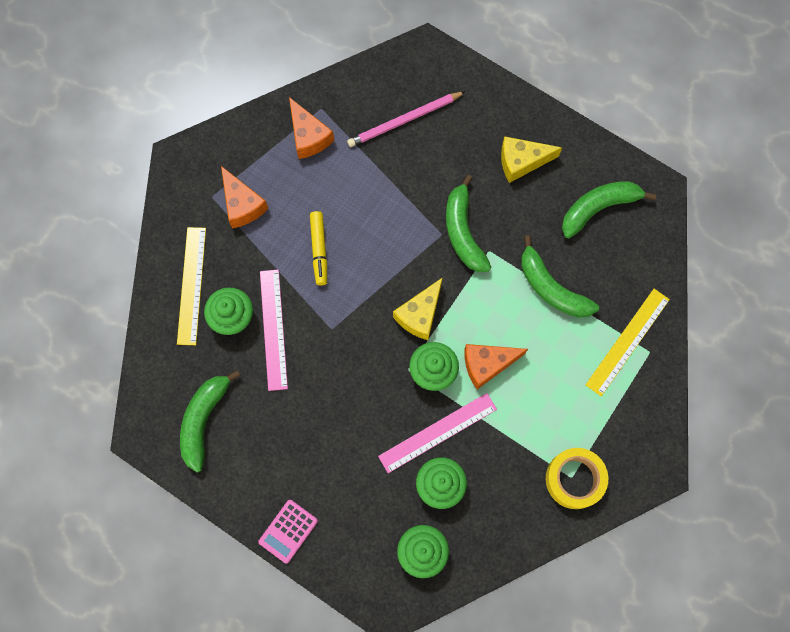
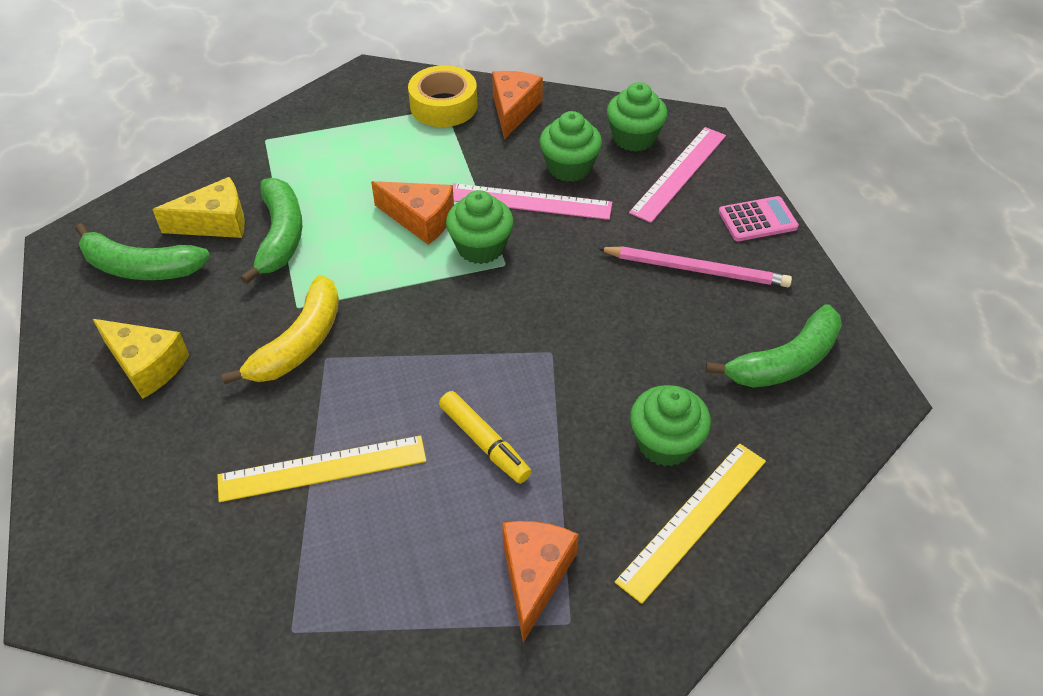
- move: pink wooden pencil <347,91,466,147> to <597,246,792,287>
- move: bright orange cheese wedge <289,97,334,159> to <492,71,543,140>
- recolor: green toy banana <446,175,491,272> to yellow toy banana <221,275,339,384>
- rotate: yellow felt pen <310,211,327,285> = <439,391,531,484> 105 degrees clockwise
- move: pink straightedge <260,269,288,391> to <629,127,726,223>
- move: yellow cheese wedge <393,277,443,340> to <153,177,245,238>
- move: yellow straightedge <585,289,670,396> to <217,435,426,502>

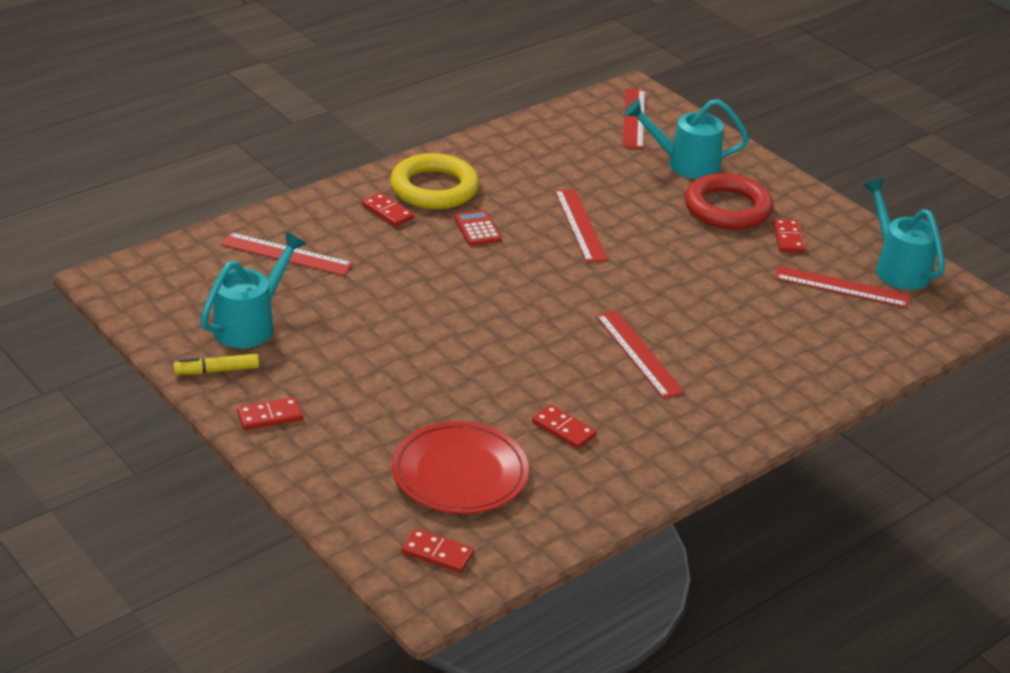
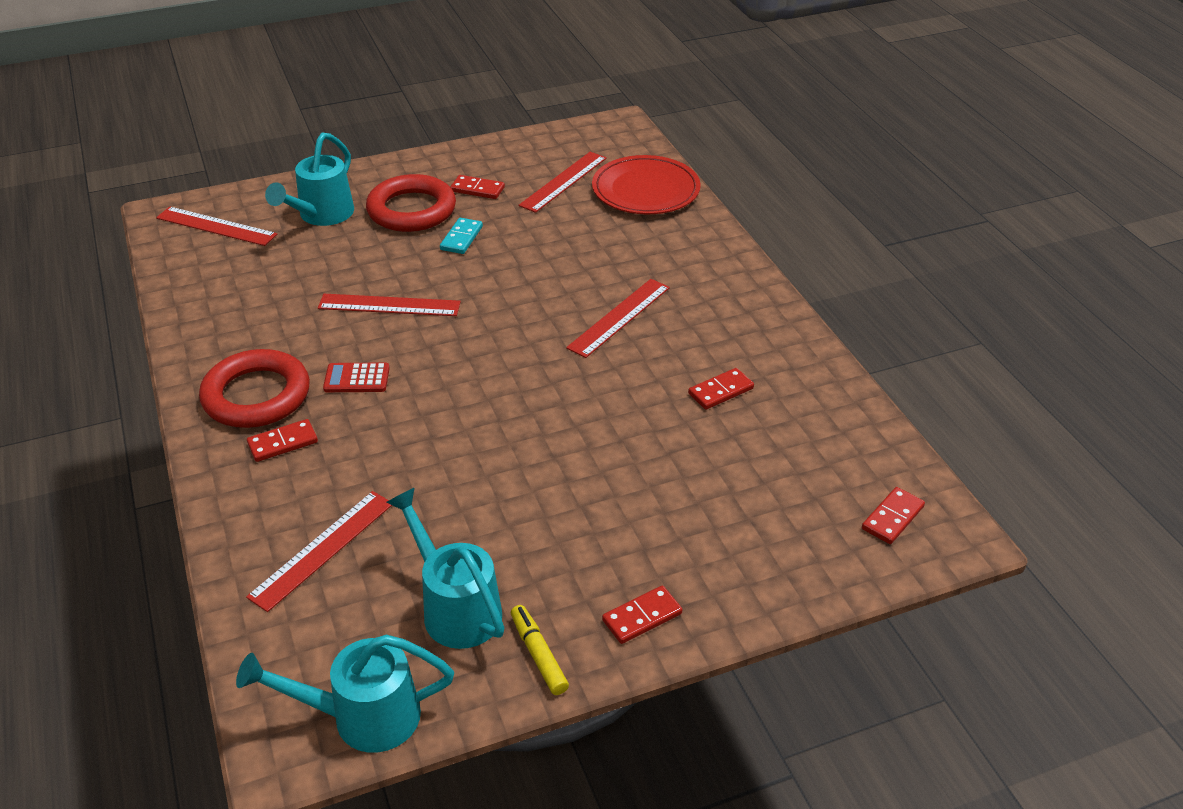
- recolor: yellow torus <390,153,479,209> to crimson torus <199,349,310,428>
- move: turquoise watering can <862,178,945,290> to <236,635,454,753>
- rotate: crimson straightedge <596,311,685,399> = <566,279,670,358> 45 degrees counterclockwise
- rotate: yellow felt pen <173,354,259,375> = <511,605,569,695> 150 degrees clockwise
- rotate: crimson domino <237,397,303,430> = <602,586,682,644> 60 degrees clockwise
- move: crimson flat dish <392,421,529,514> to <592,155,701,214>
- insert: turquoise domino <440,218,483,254>

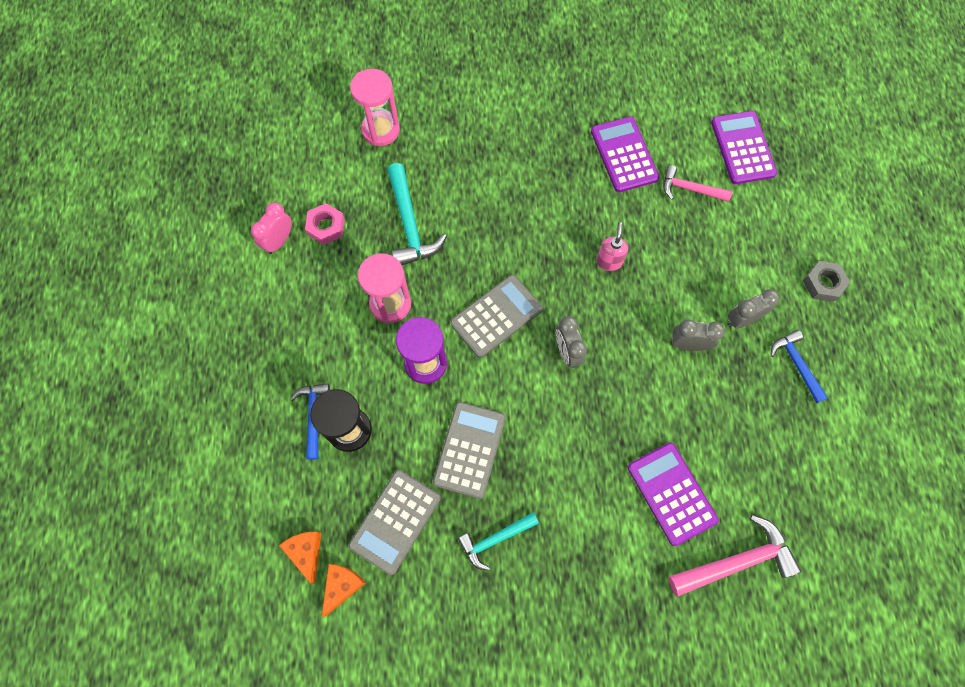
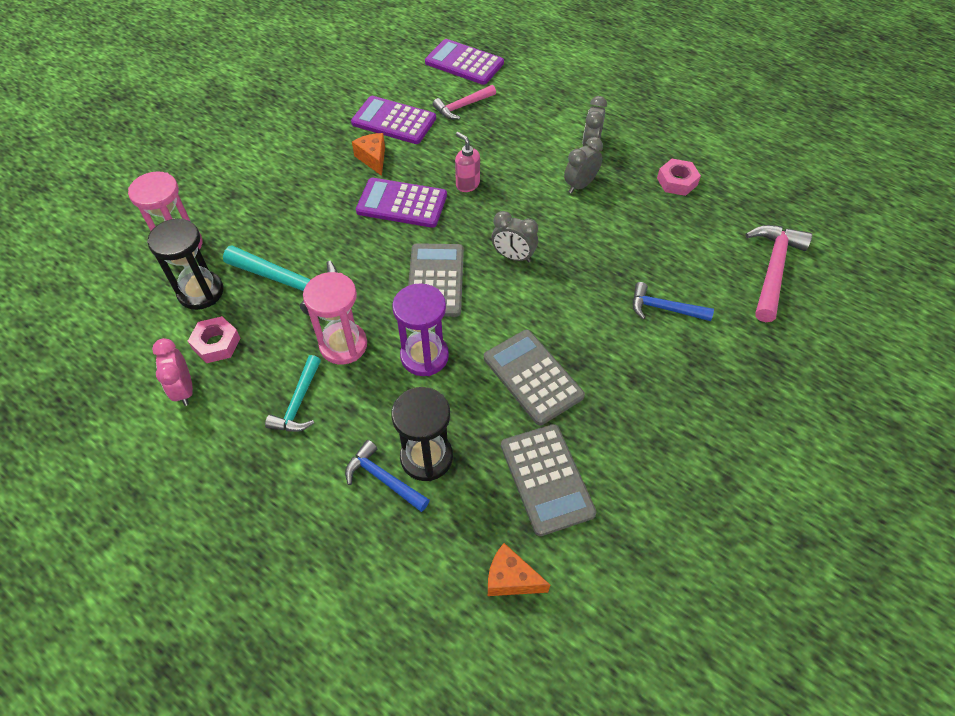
- delete: gray nut <803,261,850,302>
- move: royal blue carpenter's hammer <771,330,828,403> to <633,282,714,321>
- move: purple pocket calculator <628,443,719,546> to <356,178,447,228>
- move: turquoise carpenter's hammer <458,512,539,571> to <265,355,321,432>
- move: bright orange cheese wedge <322,564,366,617> to <352,133,385,176>
- insert: pink nut <657,159,701,196>
- insert: black sand timer <147,218,223,310>

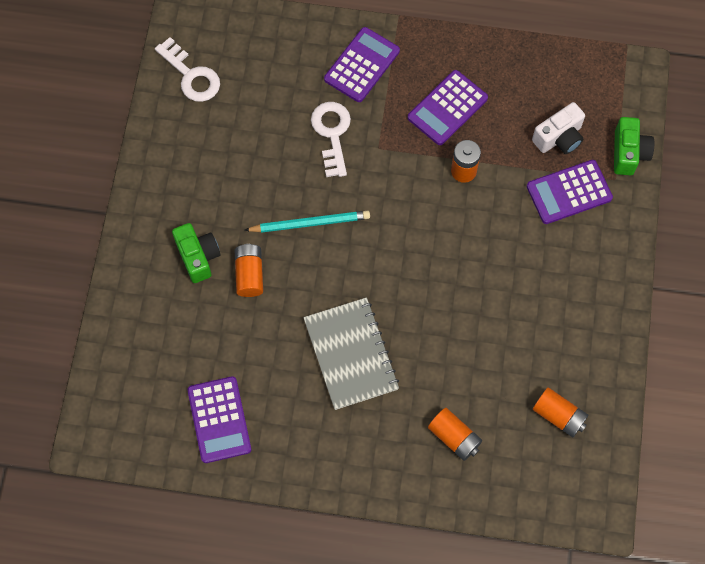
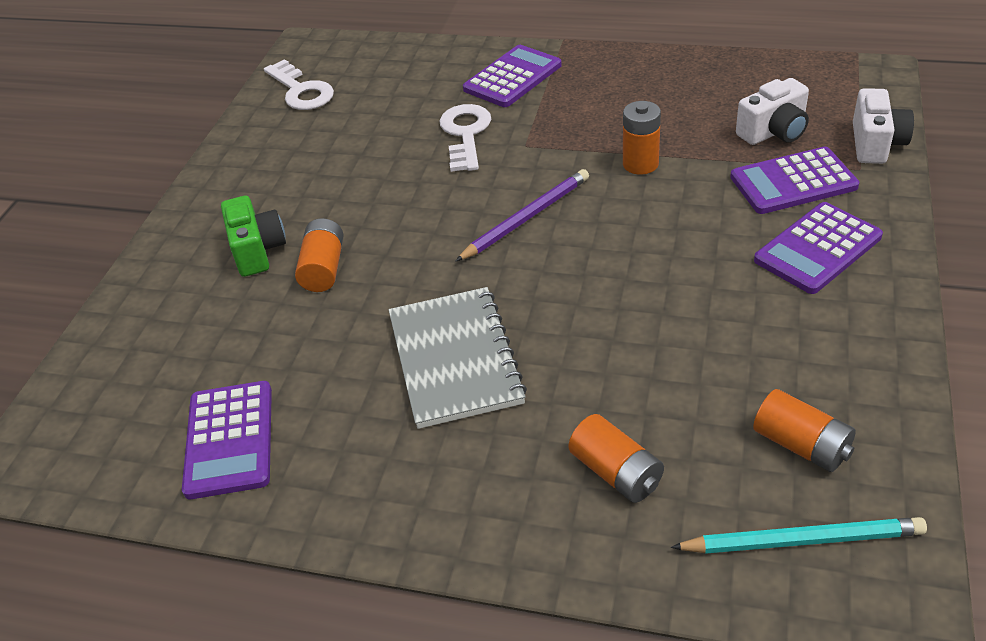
- move: purple pocket calculator <408,70,488,145> to <754,202,883,294>
- recolor: green compact camera <614,117,654,175> to white compact camera <853,88,914,164>
- move: turquoise wooden pencil <244,211,370,233> to <671,517,927,554>
- insert: purple wooden pencil <455,169,589,262>

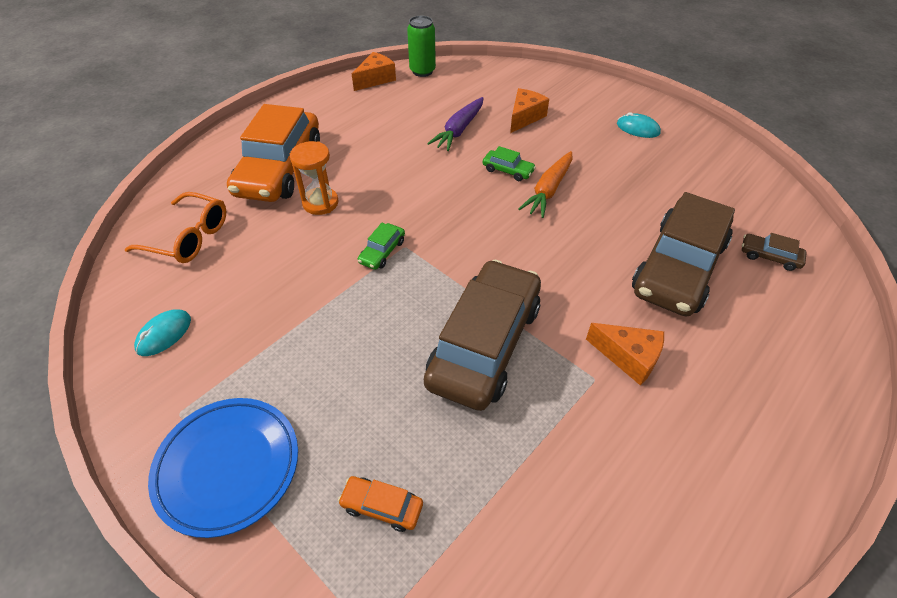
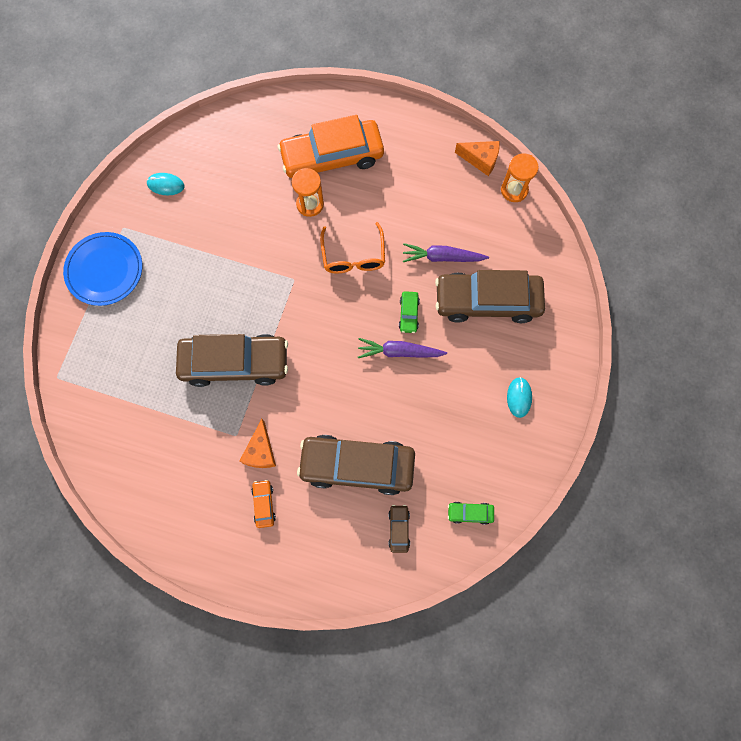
- replace: green tin <407,16,436,77> to bright orange sand timer <501,153,539,202>
- replace: bright orange cheese wedge <510,88,549,133> to dark brown automobile <435,270,545,323>
- recolor: bright orange root vegetable <519,151,572,218> to purple root vegetable <358,338,447,358>
- move: bright orange eyeglasses <125,192,226,263> to <320,222,385,273>
- move: green automobile <358,223,405,270> to <448,502,494,525>
- move: bright orange automobile <338,476,423,532> to <251,480,276,528>

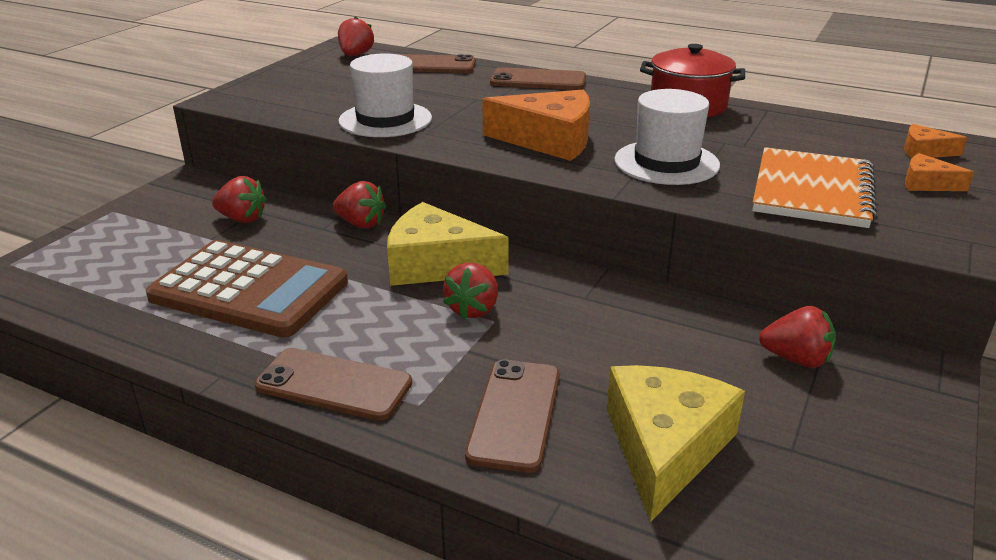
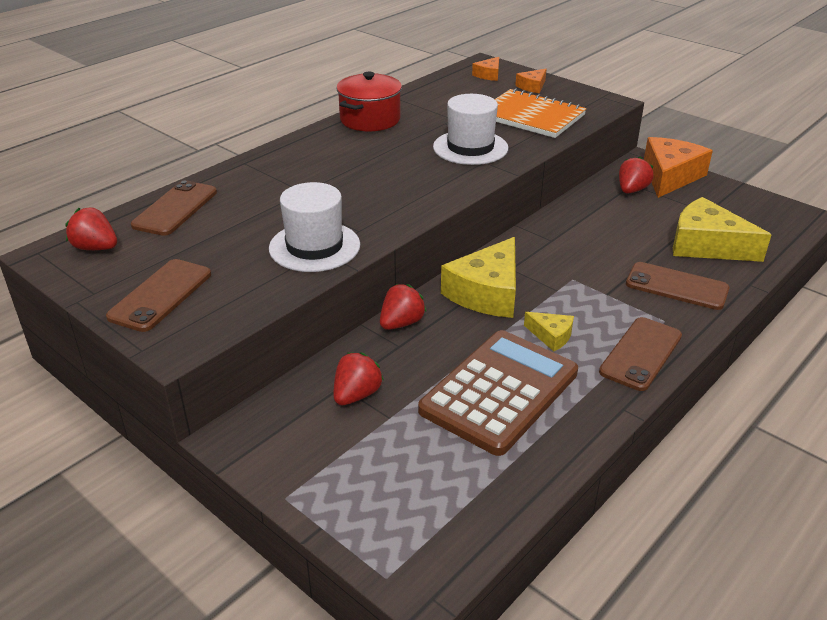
- move: dark brown smartphone <490,67,586,90> to <106,259,211,332>
- move: bright orange cheese wedge <482,90,590,161> to <644,137,713,198>
- delete: crimson strawberry <443,263,498,319>
- insert: yellow cheese wedge <524,312,574,351>

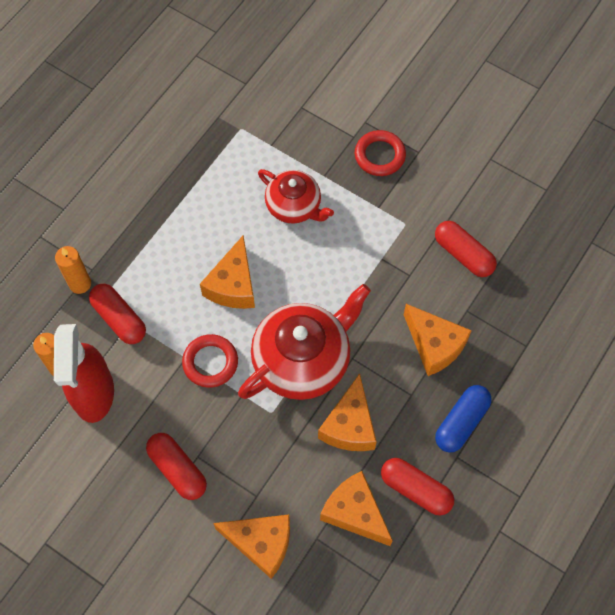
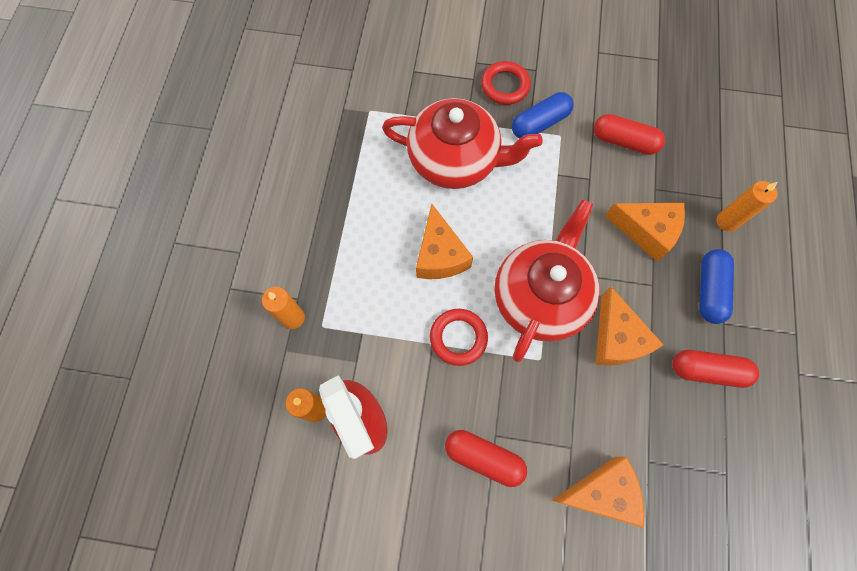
- resize: crimson tea pot <258,169,334,224> = <382,98,543,189> x1.64
- delete: crimson capsule <89,284,146,344>
- delete: bright orange cheese wedge <320,471,393,546>
- insert: royal blue capsule <512,92,574,139>
- insert: bright orange pillar candle <716,181,778,232>

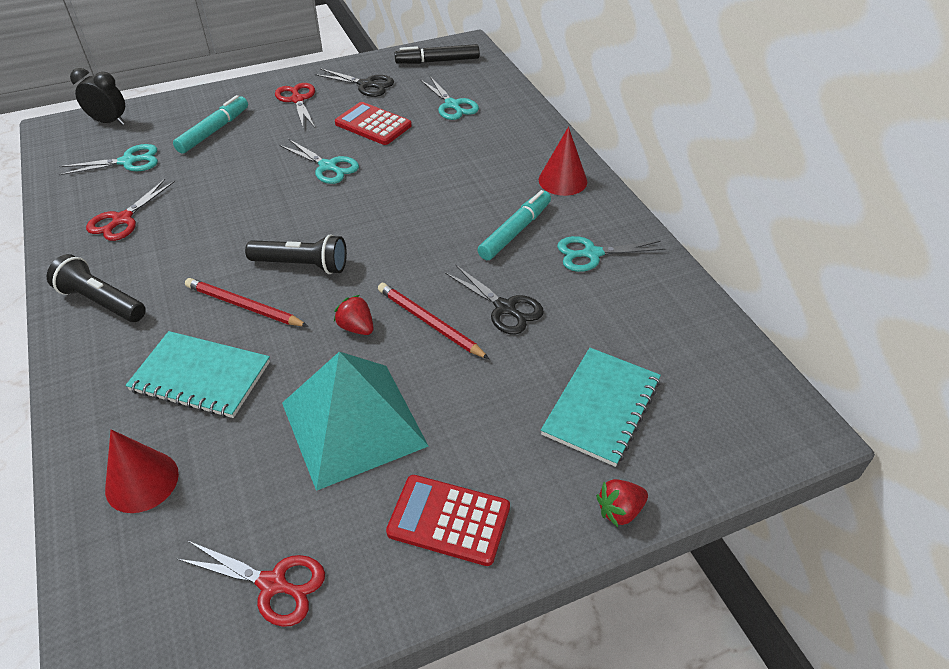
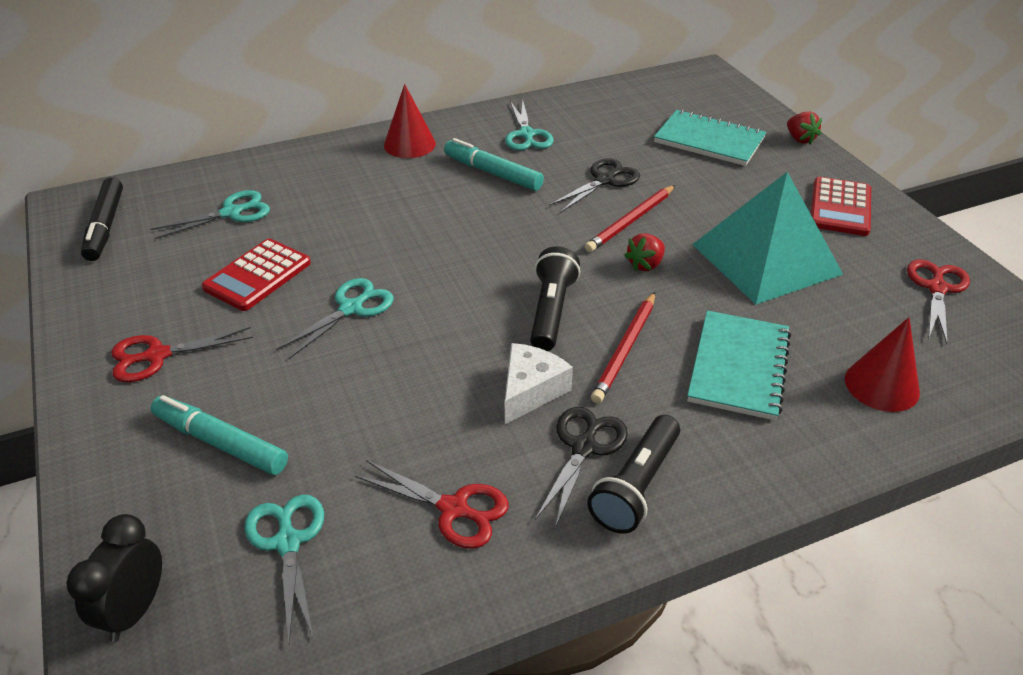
- move: black pair of scissors <315,68,394,97> to <535,407,628,528>
- insert: white cheese wedge <505,343,573,424>

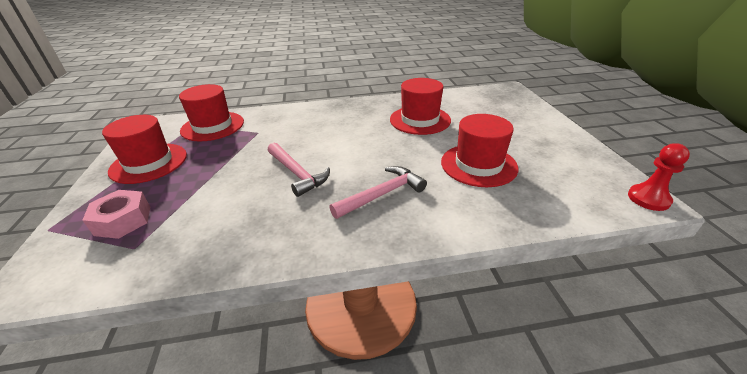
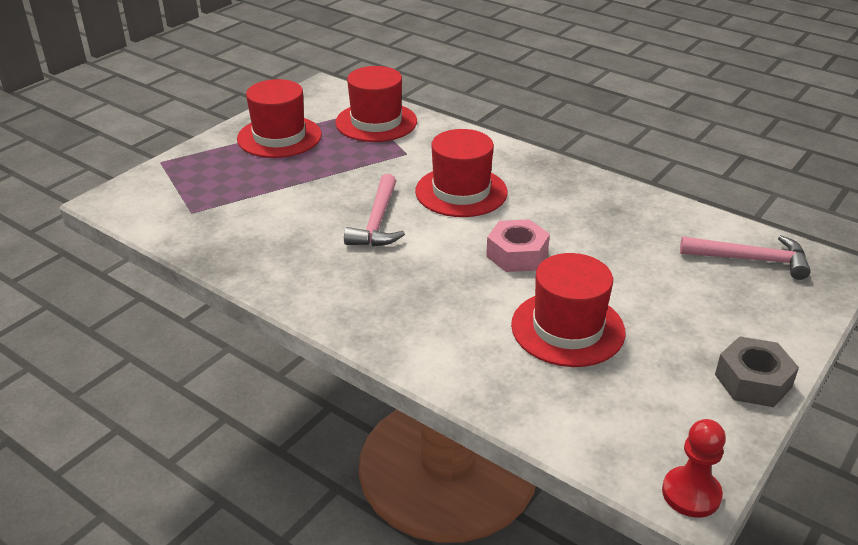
- move: crimson top hat <390,78,451,135> to <415,129,508,217>
- move: pink carpenter's hammer <329,166,427,219> to <680,235,811,280>
- move: pink nut <82,190,150,239> to <486,219,550,272>
- insert: gray nut <715,336,799,407>

